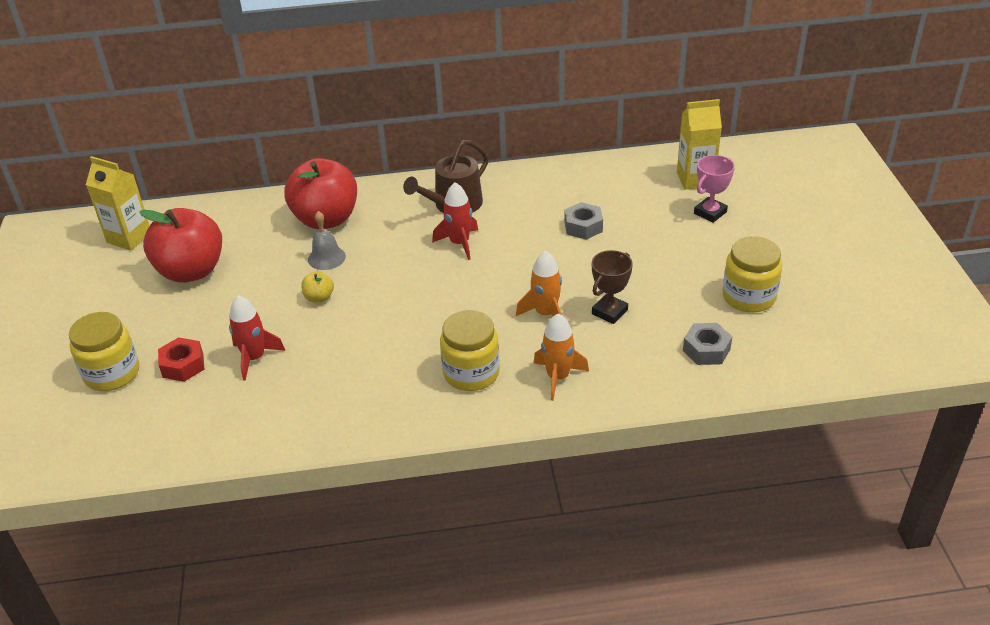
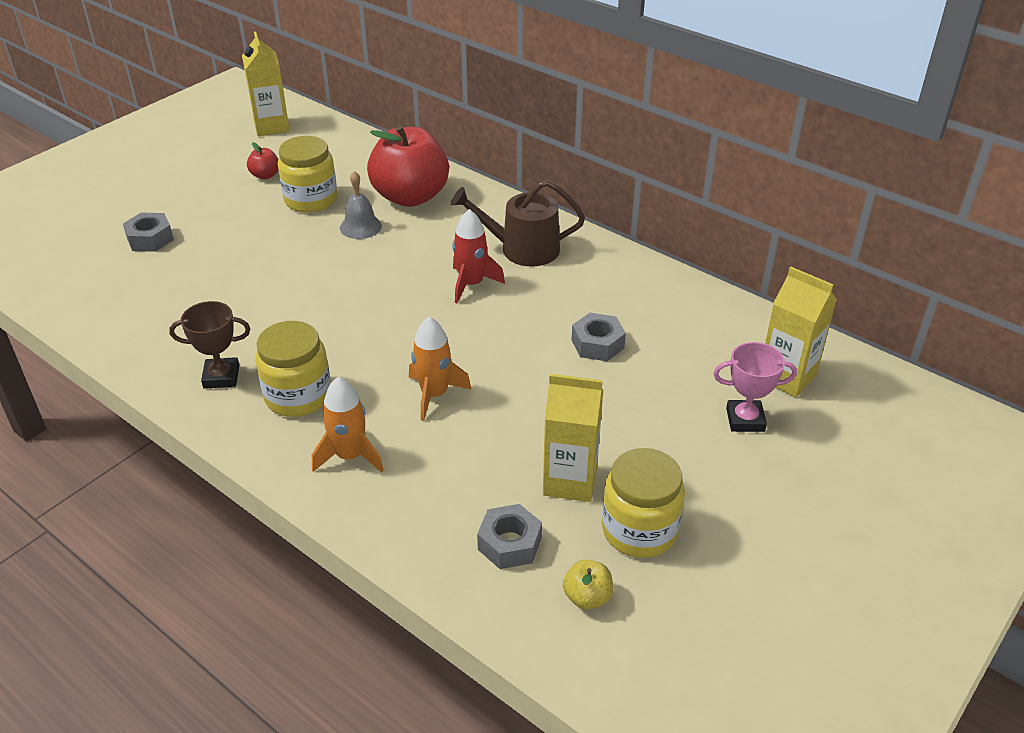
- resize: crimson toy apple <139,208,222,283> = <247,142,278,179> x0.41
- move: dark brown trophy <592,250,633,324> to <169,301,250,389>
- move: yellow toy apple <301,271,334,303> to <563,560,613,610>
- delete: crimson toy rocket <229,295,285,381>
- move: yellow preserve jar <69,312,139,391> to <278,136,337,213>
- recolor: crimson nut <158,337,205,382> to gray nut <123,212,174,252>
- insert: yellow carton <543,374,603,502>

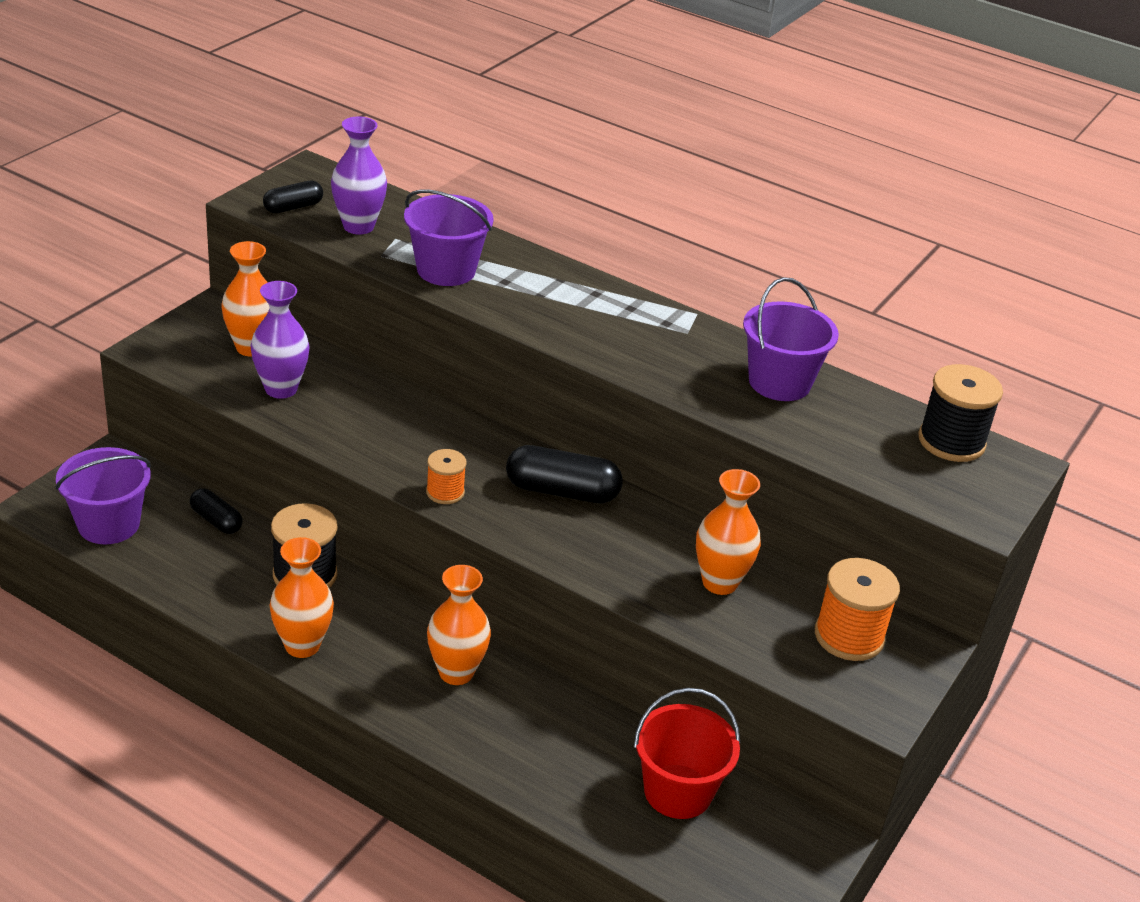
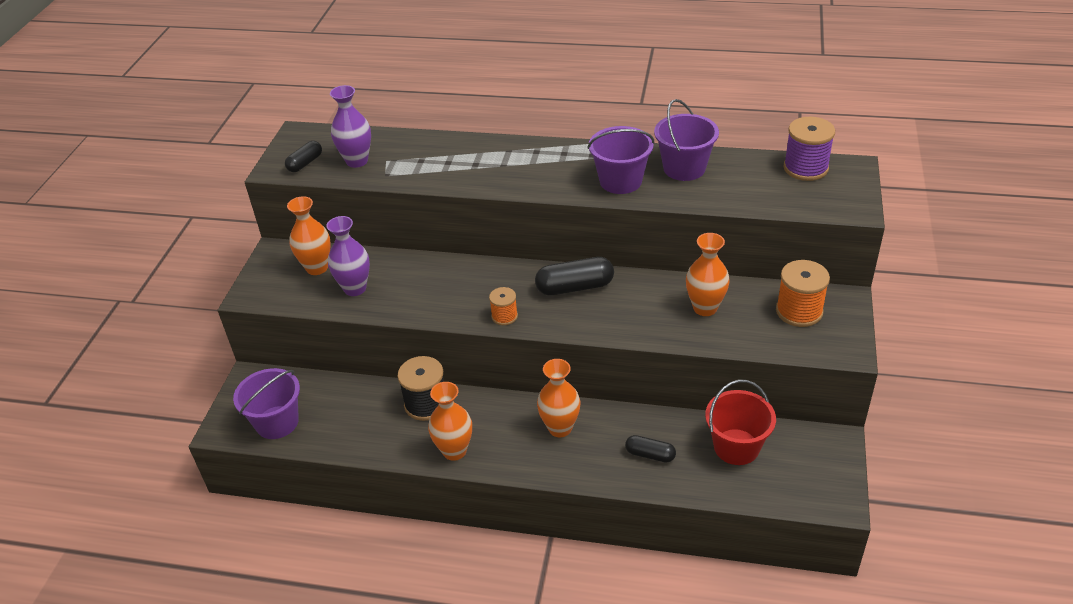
- move: purple sand bucket <404,190,494,286> to <587,126,655,194>
- recolor: black spool <918,364,1003,462> to purple spool <783,117,835,181>
- move: black capsule <190,488,243,534> to <625,435,676,463>

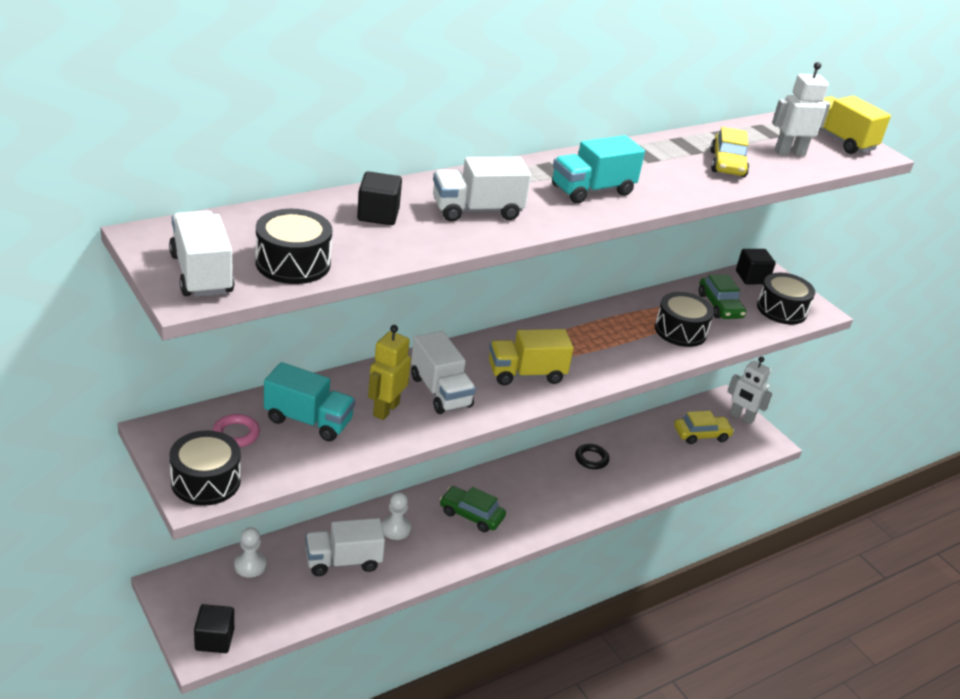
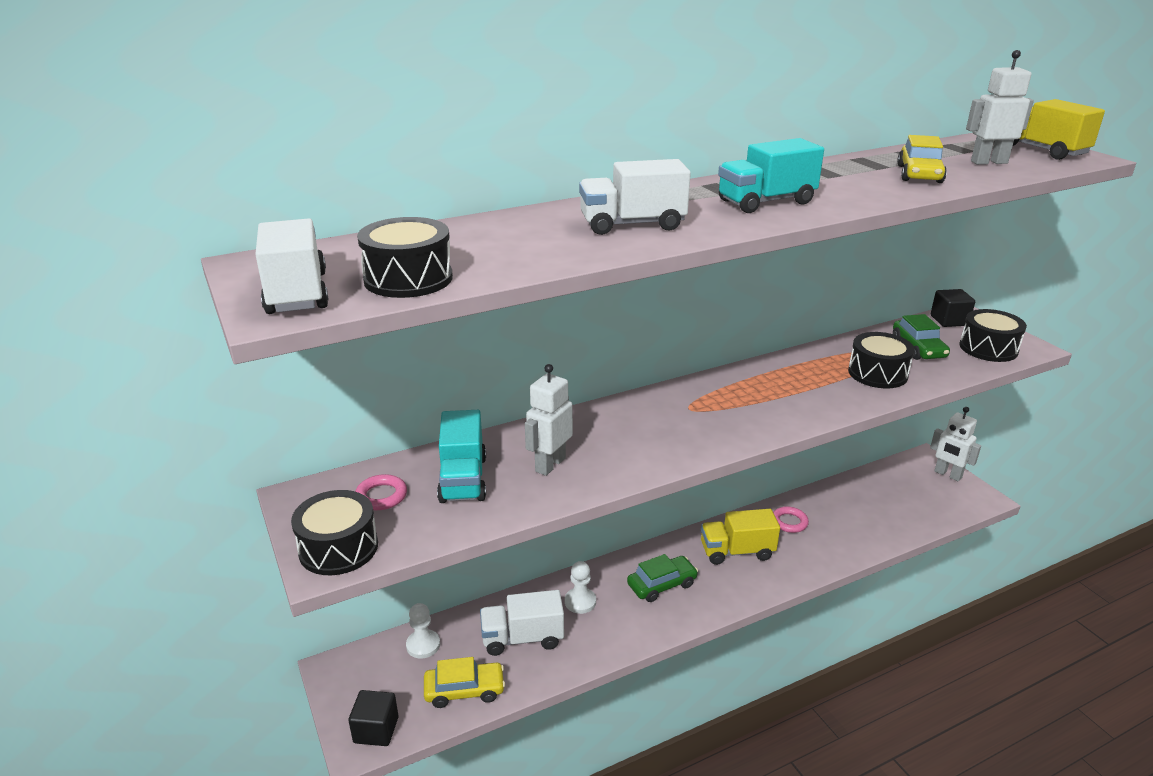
- delete: black cube <357,171,402,225>
- recolor: yellow robot <368,325,411,420> to white robot <525,364,573,476>
- move: yellow truck <489,329,574,386> to <701,509,780,565>
- delete: white truck <411,331,476,414>
- rotate: turquoise truck <264,362,355,442> = <437,410,486,503> 60 degrees clockwise
- move: yellow automobile <674,411,734,444> to <424,657,505,708>
- recolor: black torus <575,444,609,469> to pink torus <773,506,809,533>
- rotate: green automobile <440,486,506,532> = <627,554,698,602> 120 degrees clockwise

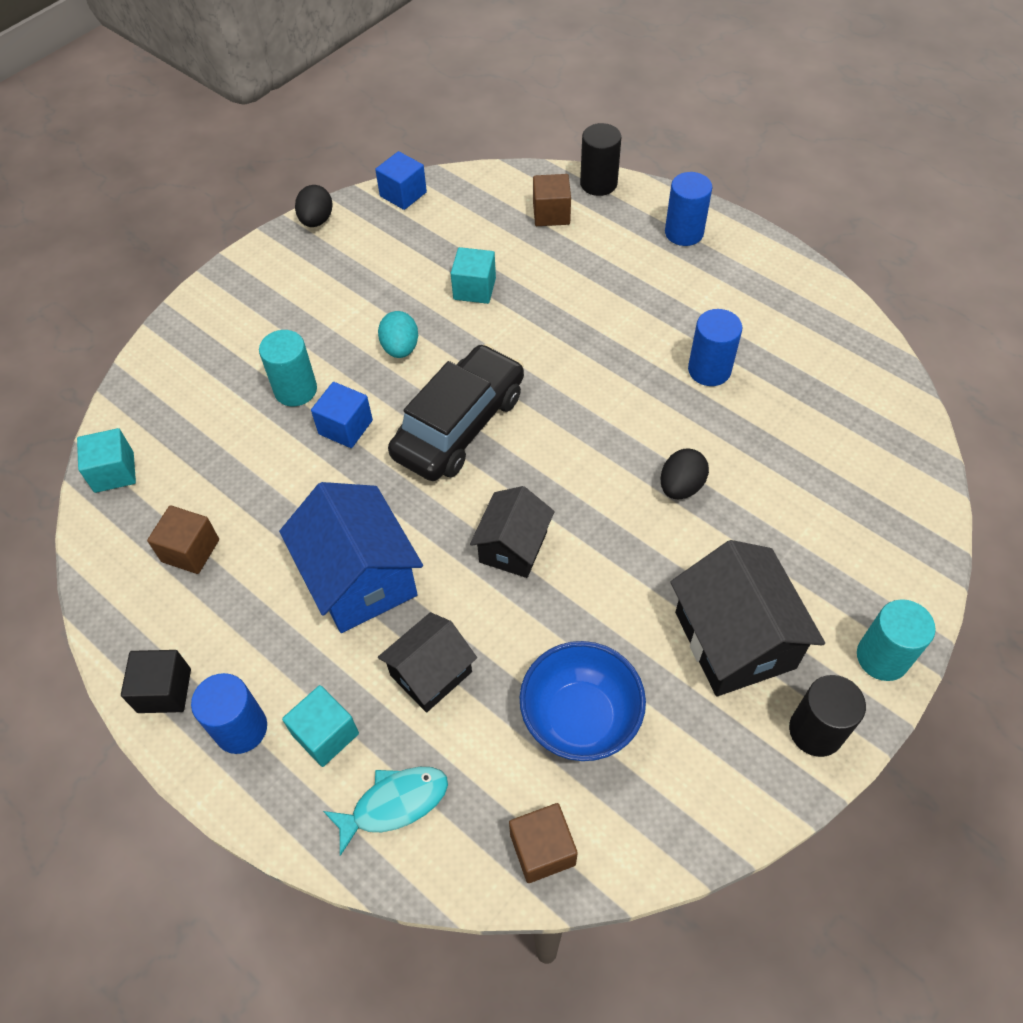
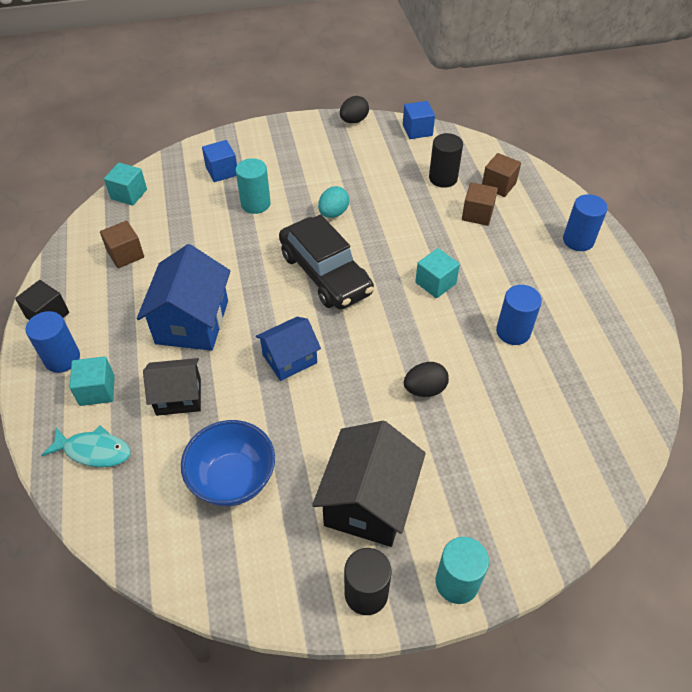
- move: black cylinder shape <580,123,621,196> to <429,133,463,188>
- move: turquoise cube <451,247,496,304> to <415,248,460,298>
- rotate: black automobile <388,344,524,481> = <279,214,374,309> 75 degrees clockwise
- move: royal blue cube <311,382,373,448> to <202,140,237,182>
- recolor: black house <470,486,555,578> to royal blue house <256,317,321,381>
- move: dark brown cube <509,803,578,883> to <462,182,498,226>

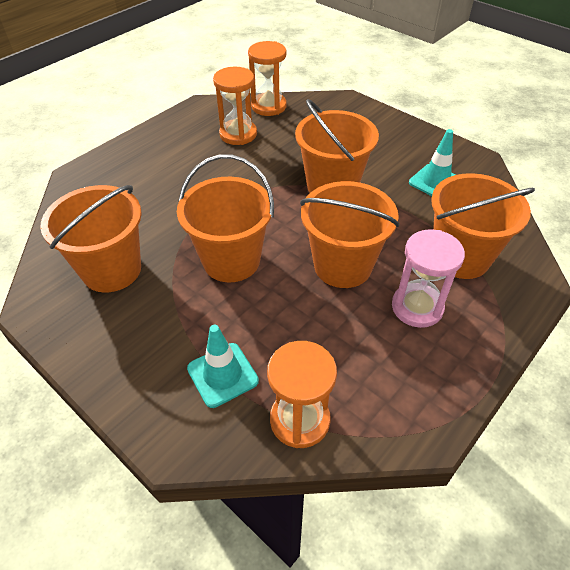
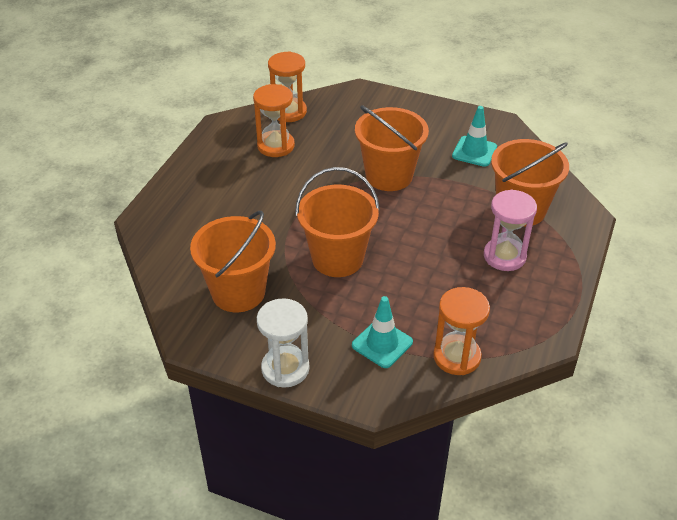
- delete: bright orange sand bucket <300,181,399,288>
- insert: white sand timer <257,298,310,388>

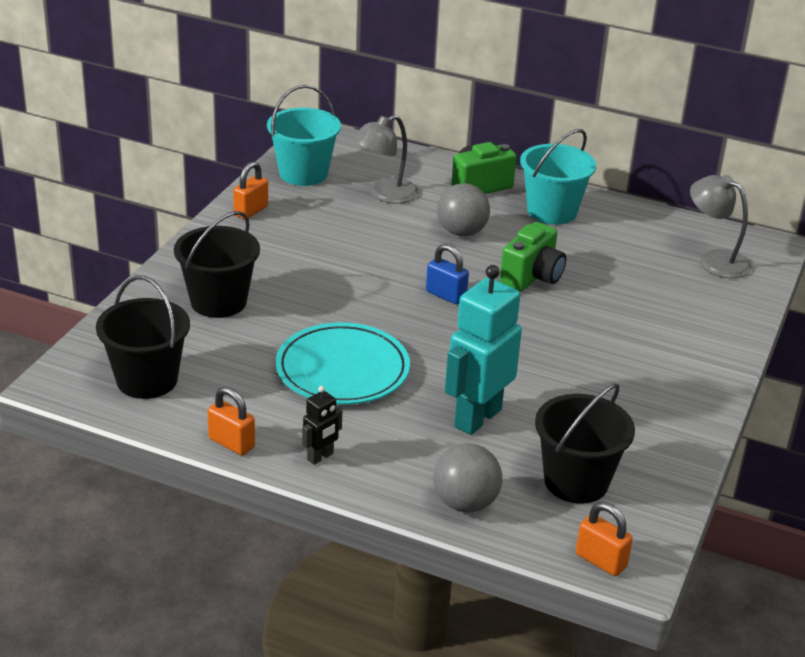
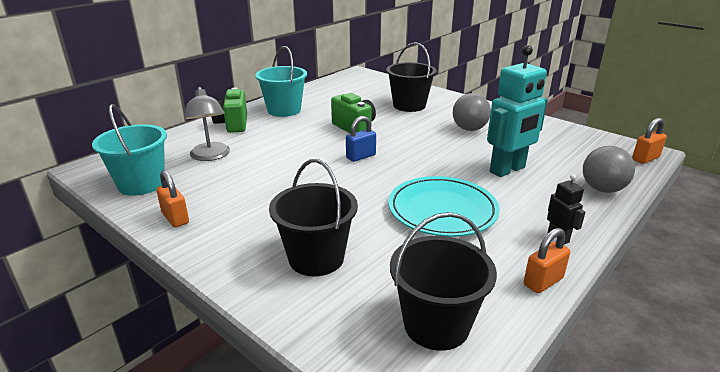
- delete: gray lamp <690,175,752,278>
- move: gray sphere <437,183,490,236> to <453,93,491,131>
- rotate: turquoise robot <445,265,522,435> = <487,45,548,177> 90 degrees counterclockwise
- move: black sand bucket <535,383,635,504> to <386,42,437,112>

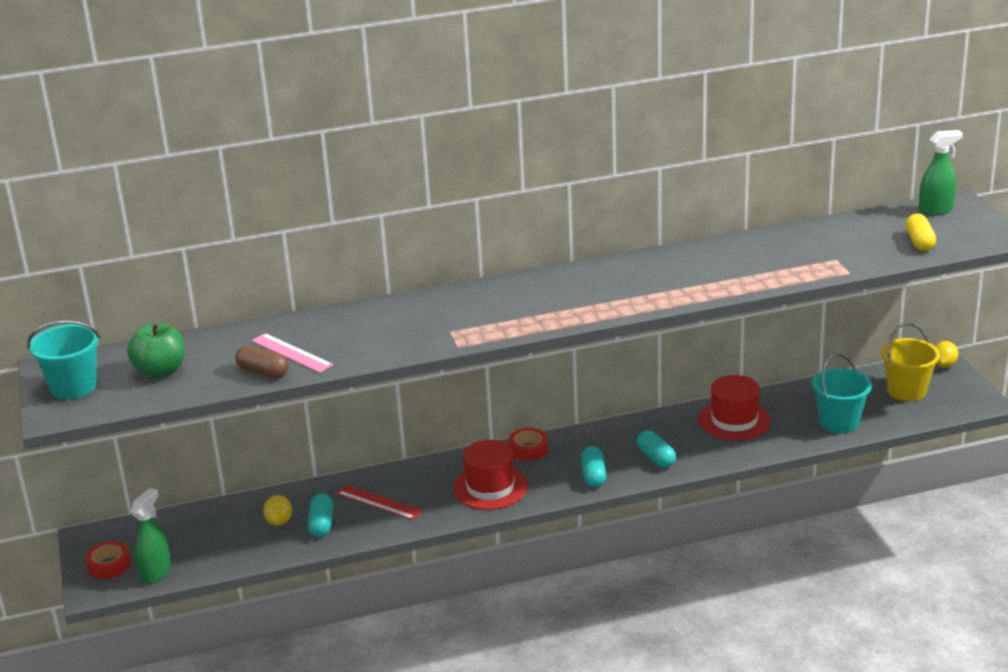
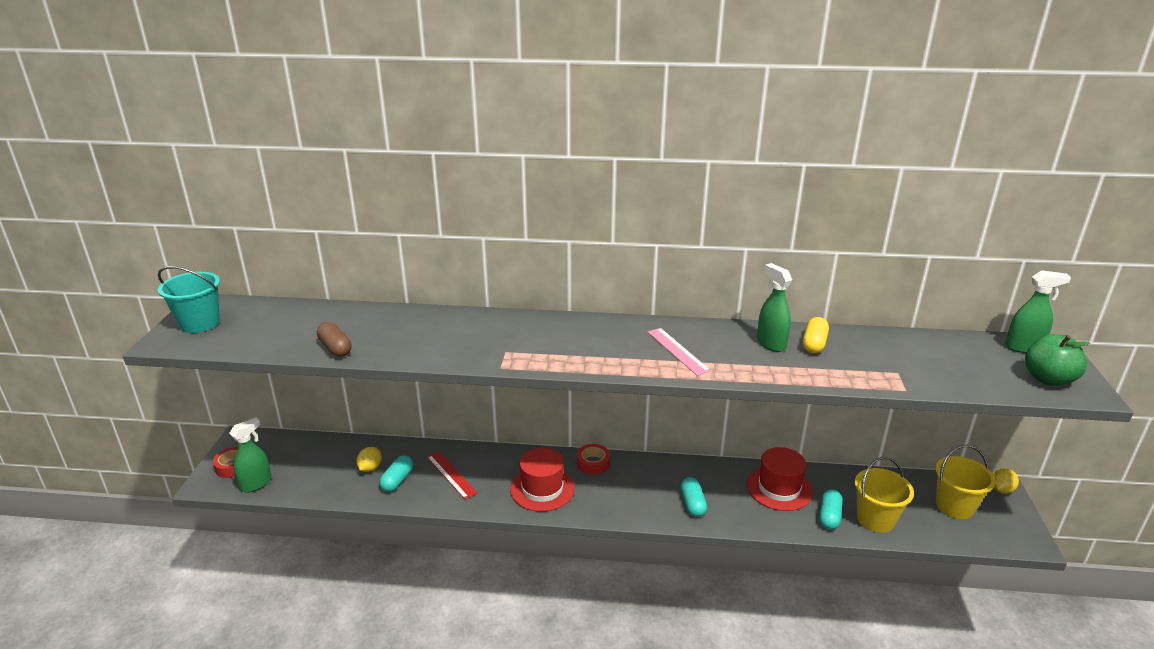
- move: yellow capsule <905,214,936,251> to <803,317,829,353>
- move: green toy apple <127,323,185,378> to <1025,334,1090,386>
- move: pink straightedge <252,333,333,373> to <648,328,711,375>
- recolor: turquoise sand bucket <812,353,872,433> to yellow sand bucket <855,457,914,533>
- move: turquoise capsule <581,446,606,487> to <819,489,843,530>
- insert: green spray bottle <757,263,792,352>

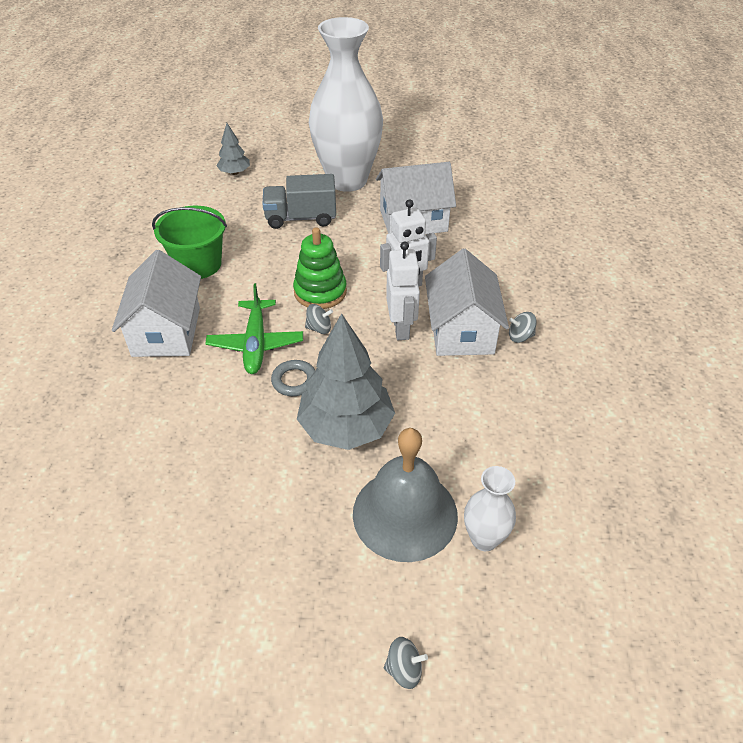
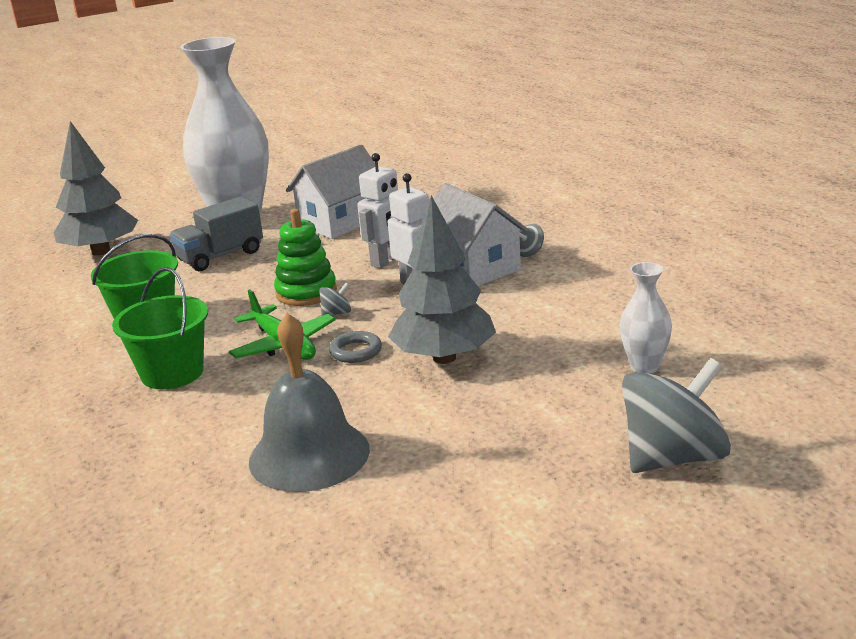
- resize: gray tree <216,123,250,175> = <54,121,138,256> x2.00
- replace: white house <112,250,201,357> to green sand bucket <112,267,208,389>
- move: gray school bell <353,428,458,562> to <249,313,370,492>
- resize: gray whirligig <384,637,428,689> = <622,358,731,473> x2.49

